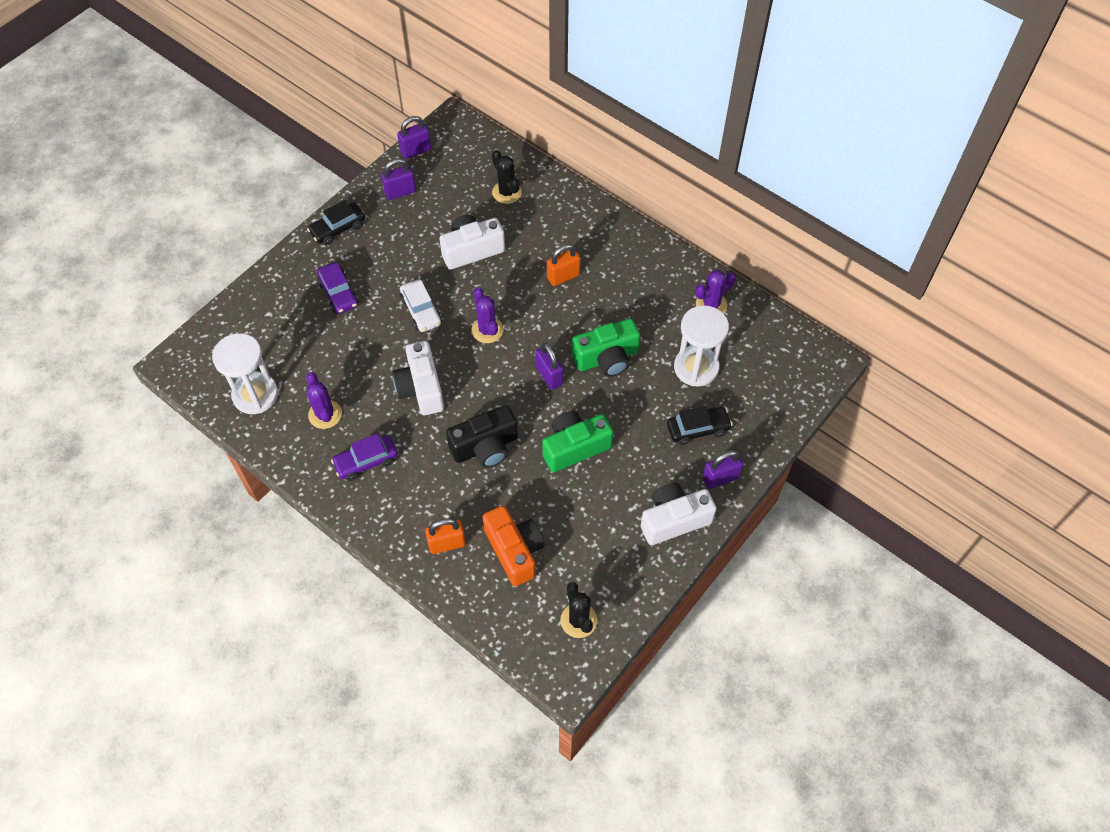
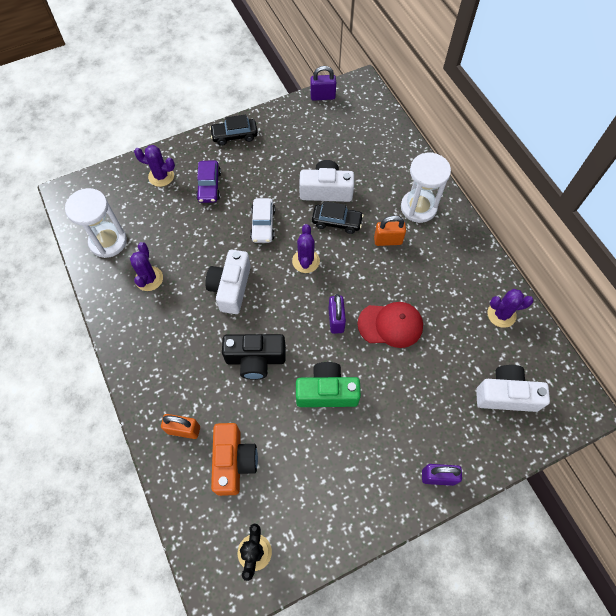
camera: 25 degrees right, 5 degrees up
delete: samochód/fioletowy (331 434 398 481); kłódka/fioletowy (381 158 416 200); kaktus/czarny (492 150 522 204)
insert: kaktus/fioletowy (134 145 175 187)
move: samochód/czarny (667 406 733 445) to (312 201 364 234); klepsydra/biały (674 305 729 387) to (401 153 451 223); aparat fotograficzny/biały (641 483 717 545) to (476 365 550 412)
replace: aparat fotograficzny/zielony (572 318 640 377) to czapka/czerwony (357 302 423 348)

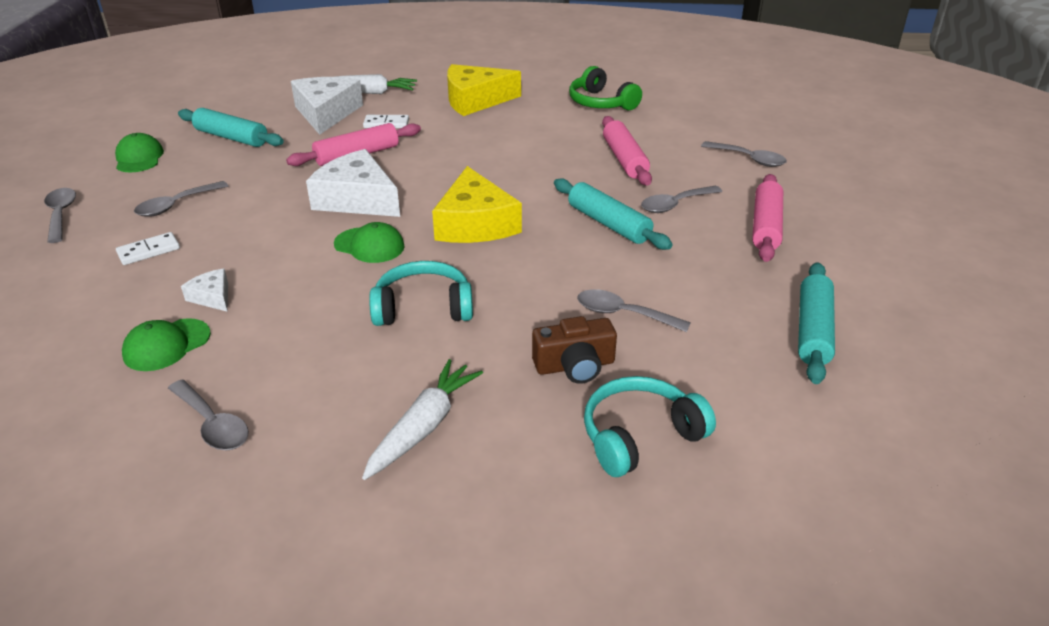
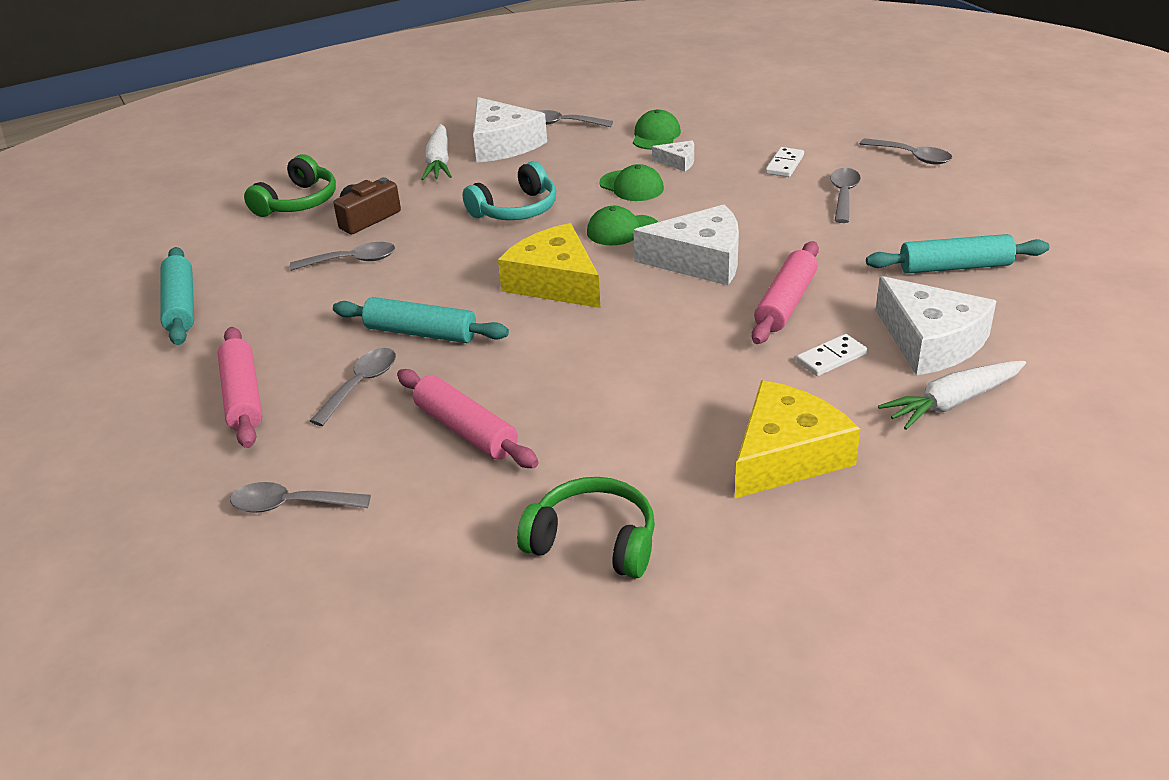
camera: 150 degrees right, 0 degrees up
insert: ser/biały (473 97 547 163)
move: czapka/zielony (115 133 164 172) to (599 164 664 201)
recolor: słuchawki/turkusowy (584 376 716 477) to słuchawki/zielony (244 154 336 217)

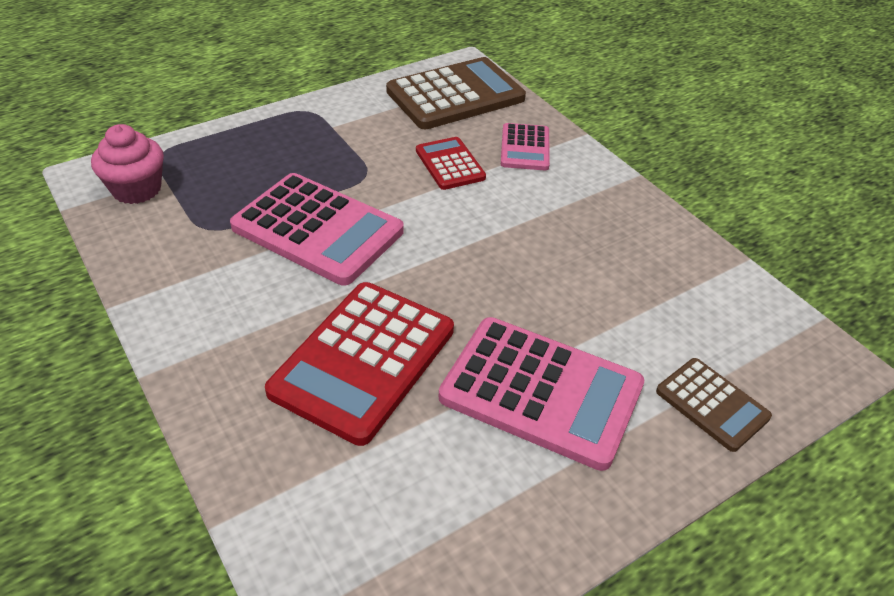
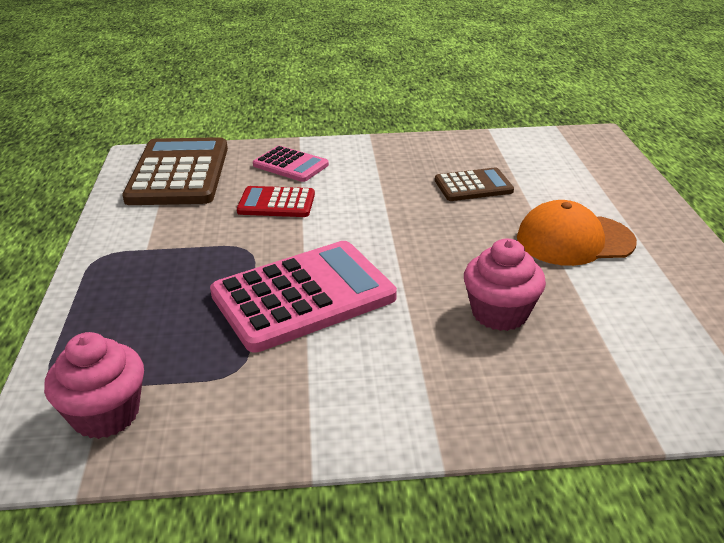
camera: 60 degrees left, 10 degrees down
move: kalkulator/brązowy (656 358 772 452) to (435 167 514 201)
replace: kalkulator/czerwony (265 282 454 446) to muffinka/różowy (464 239 546 331); kalkulator/różowy (439 317 644 471) to czapka/pomarańczowy (517 200 637 266)

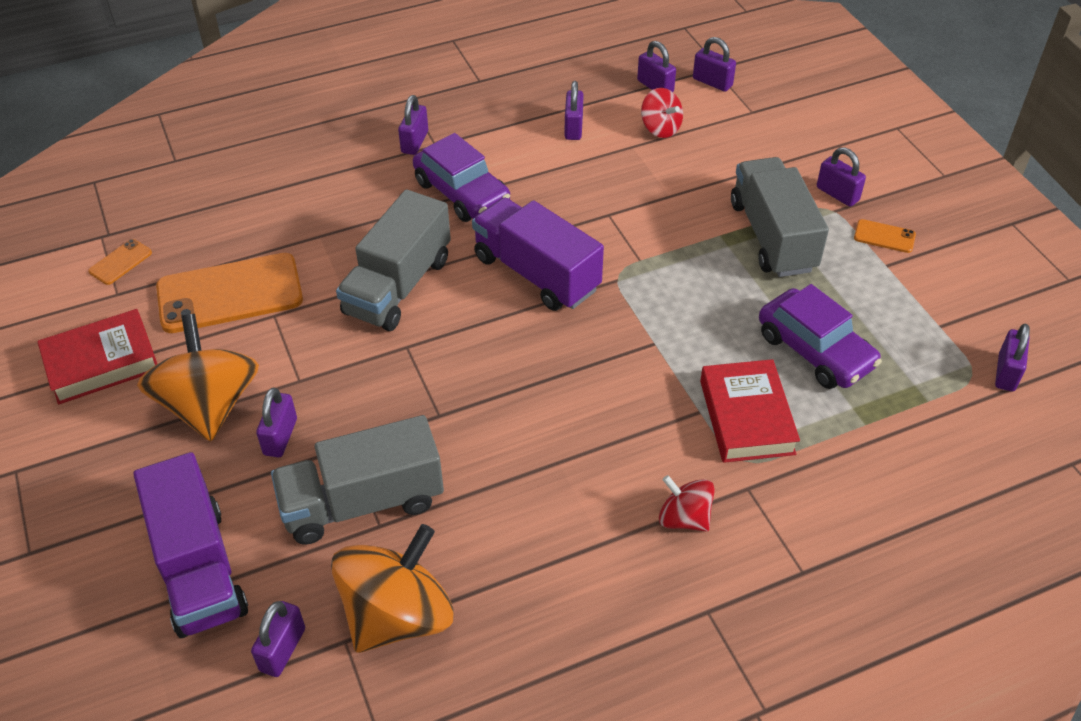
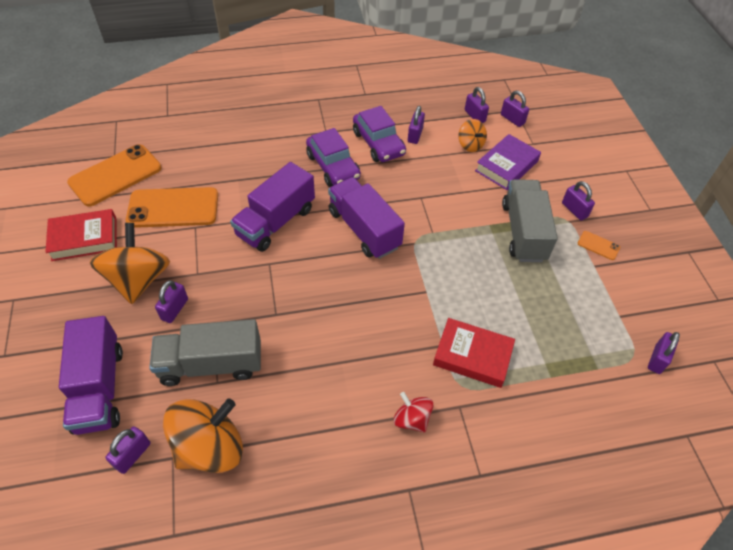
camera: 10 degrees right, 5 degrees up
delete: kłódka/fioletowy (398 95 428 155)
insert: książka/fioletowy (475 134 541 190)
move: samochód/fioletowy (759 284 882 389) to (353 106 406 162)
recolor: ciężarówka/szary (336 189 451 331) to ciężarówka/fioletowy (230 162 315 252); bączek/czerwony (641 88 683 138) to bączek/pomarańczowy (458 119 487 152)
rotate: książka/czerwony (700 359 800 463) = (433 318 515 388) 75 degrees counterclockwise
resize: telefon/pomarańczowy (88 239 152 285) = (67 144 162 207) x2.30

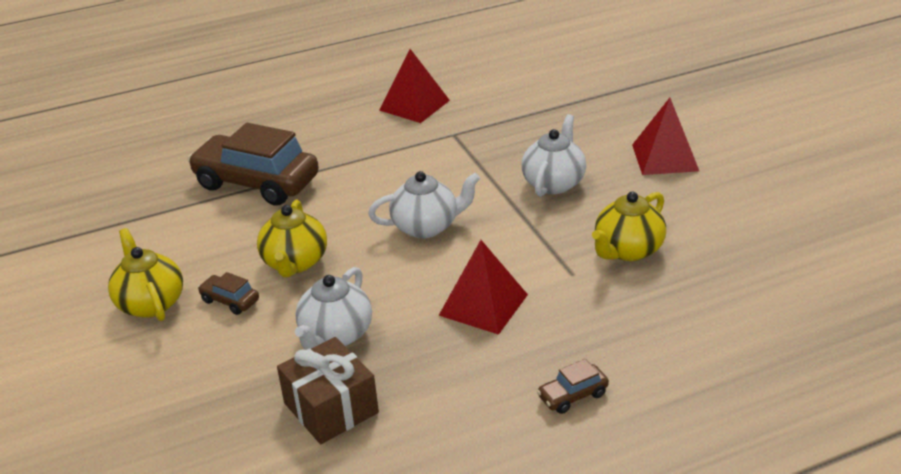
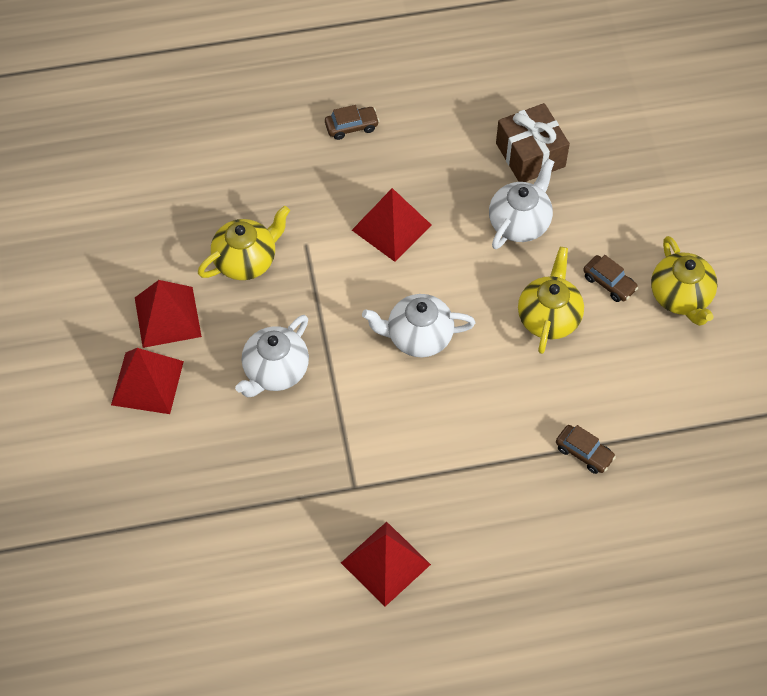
camera: 170 degrees left, 25 degrees up
insert: piramida/czerwony (135 280 202 348)
resize: samochód/brązowy (188 123 319 206) = (556 425 616 474) x0.42

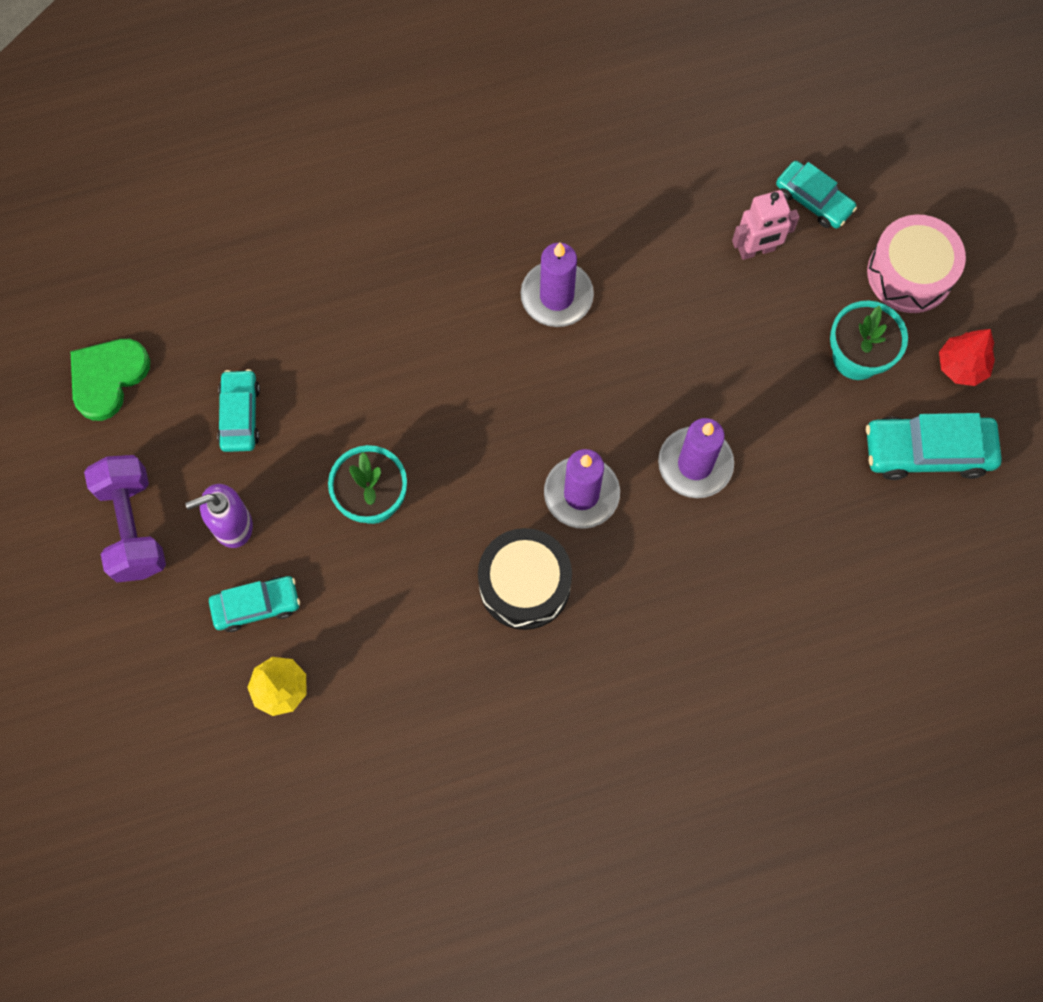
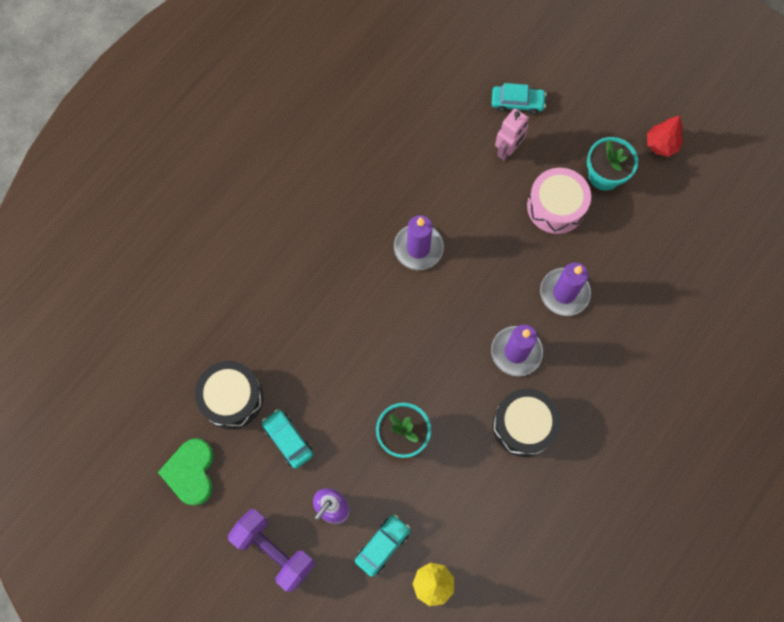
camera: 35 degrees left, 0 degrees up
delete: samochód/turkusowy (866 413 1002 480)
insert: bęben/czarny (195 361 263 429)
move: bęben/różowy (867 214 966 313) to (527 168 591 234)

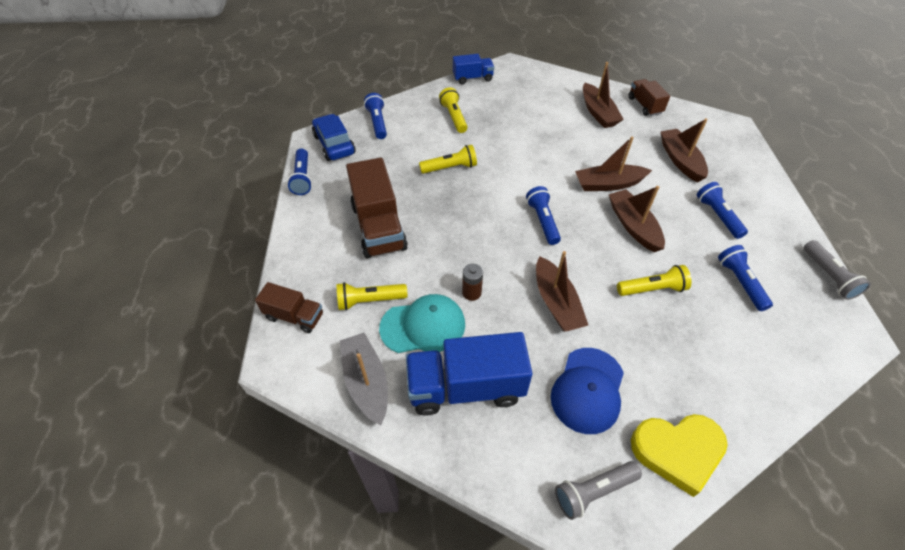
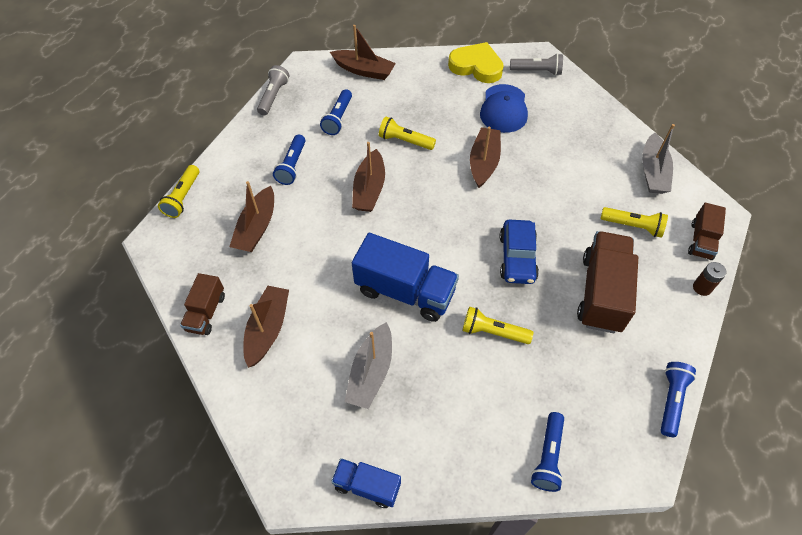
camera: 150 degrees left, 5 degrees up
delete: czapka/turkusowy (379 294 465 353); latarka/niebieski (526 186 561 245)
insert: łódka/szary (345 322 392 409)
move: latarka/żółty (439 87 467 133) to (158 165 199 218); łódka/brązowy (575 136 652 191) to (330 25 396 80); ciężarówka/niebieski (406 332 533 416) to (352 233 459 322); samochód/niebieski (312 114 356 161) to (500 220 539 284); bateria/brązowy (462 264 483 301) to (693 262 727 296)
rotate: czapka/niebieski (551 348 624 434) = (480 84 528 133) 135 degrees clockwise; ciężarówka/brązowy (255 282 323 333) = (688 203 726 260) 120 degrees counterclockwise

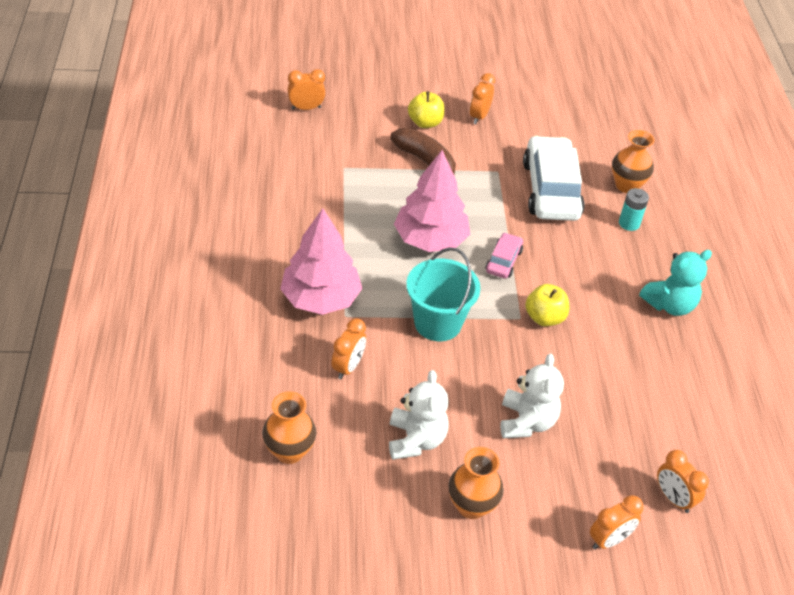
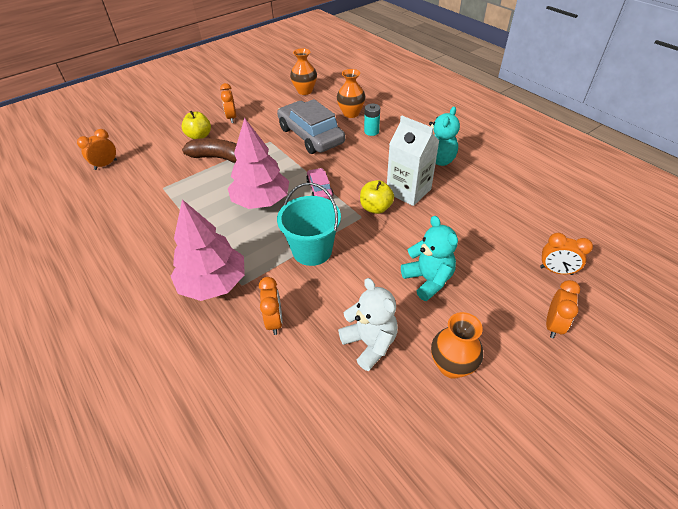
camera: 30 degrees left, 0 degrees up
insert: karton mleka/biały (387 116 440 206)
move: wazon/pomarańczowy (262 391 316 464) to (290 48 317 95)
recolor: samochód/biały (523 136 585 221) to samochód/szary (277 99 345 154); miś/biały (500 354 564 439) to miś/turkusowy (401 216 458 301)

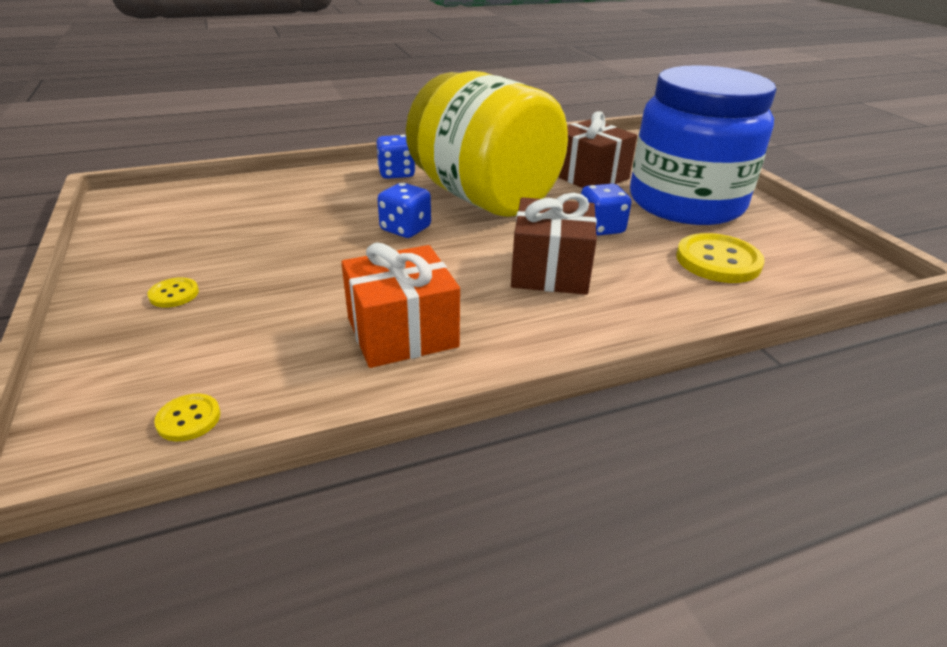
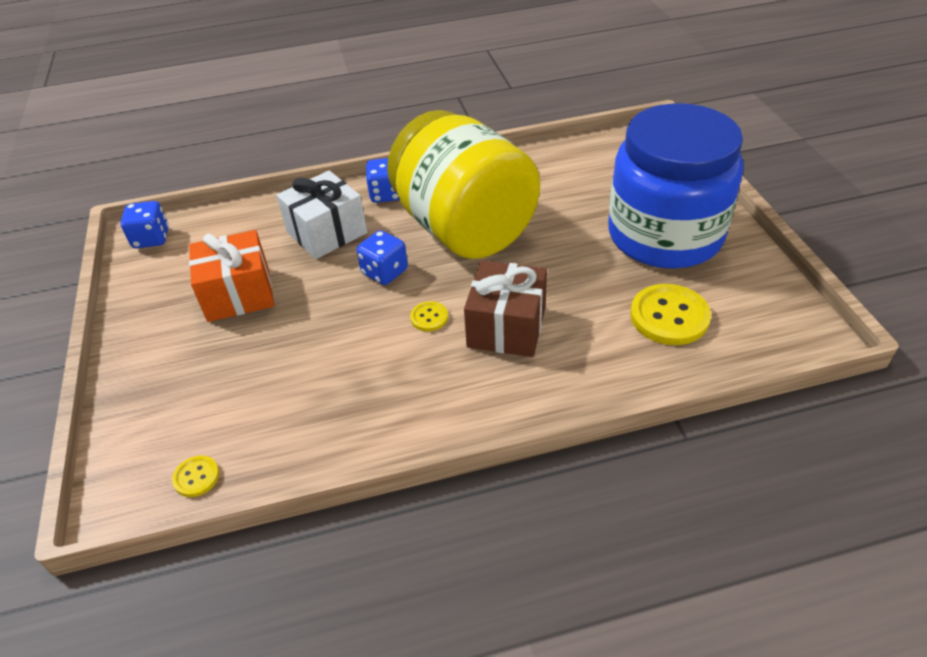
camera: 10 degrees right, 10 degrees up
delete: prezent/brązowy (558 111 637 188)
insert: prezent/biały (276 171 367 259)
move: kostka do gry/niebieski (581 184 631 236) to (121 201 169 248); prezent/pomarańczowy (341 242 460 368) to (189 230 274 322); guzik/żółty (147 277 199 308) to (410 301 448 331)

